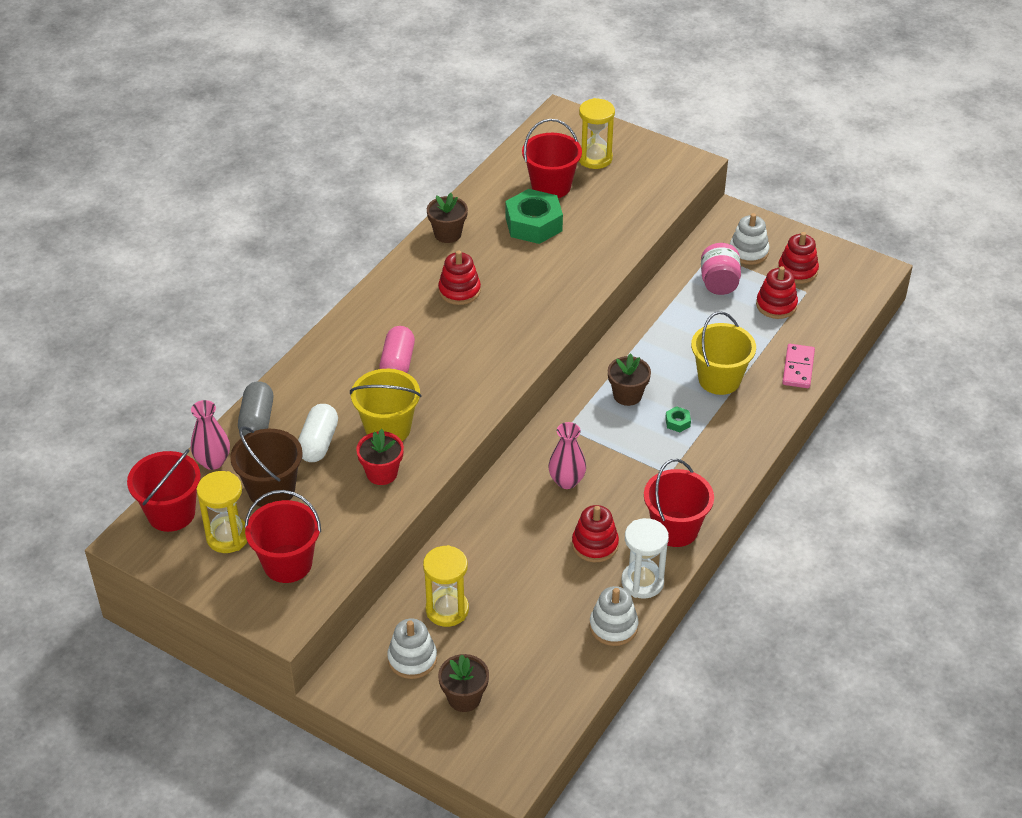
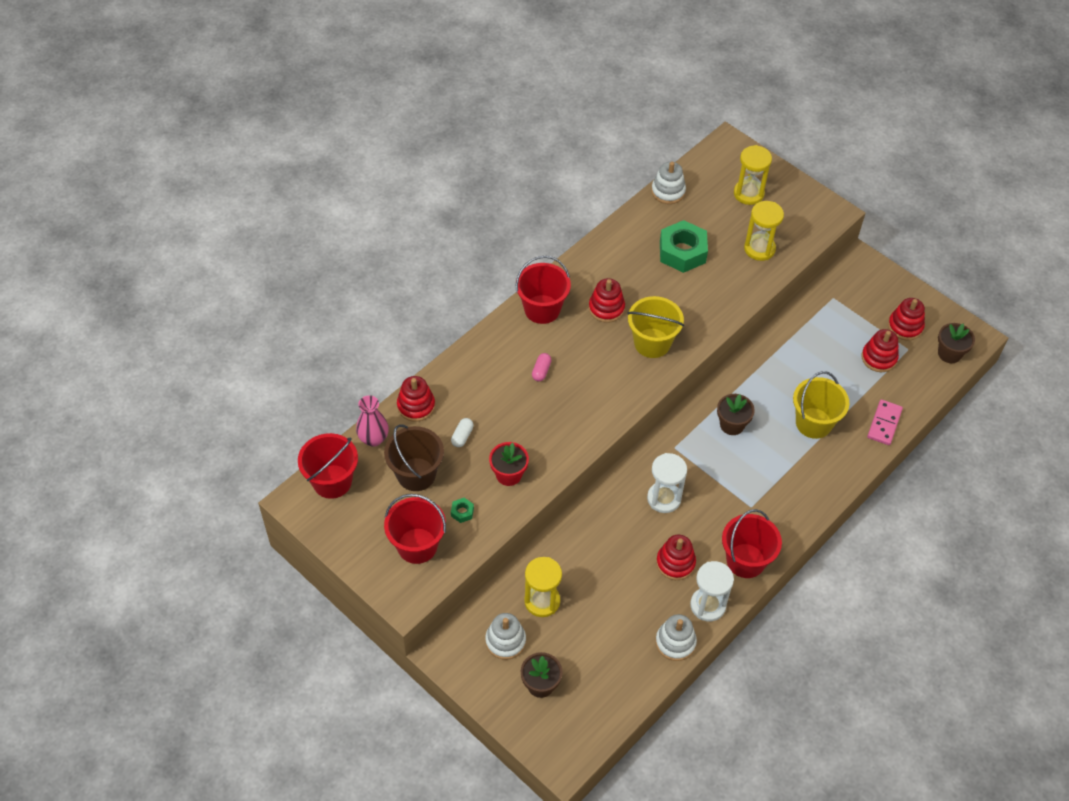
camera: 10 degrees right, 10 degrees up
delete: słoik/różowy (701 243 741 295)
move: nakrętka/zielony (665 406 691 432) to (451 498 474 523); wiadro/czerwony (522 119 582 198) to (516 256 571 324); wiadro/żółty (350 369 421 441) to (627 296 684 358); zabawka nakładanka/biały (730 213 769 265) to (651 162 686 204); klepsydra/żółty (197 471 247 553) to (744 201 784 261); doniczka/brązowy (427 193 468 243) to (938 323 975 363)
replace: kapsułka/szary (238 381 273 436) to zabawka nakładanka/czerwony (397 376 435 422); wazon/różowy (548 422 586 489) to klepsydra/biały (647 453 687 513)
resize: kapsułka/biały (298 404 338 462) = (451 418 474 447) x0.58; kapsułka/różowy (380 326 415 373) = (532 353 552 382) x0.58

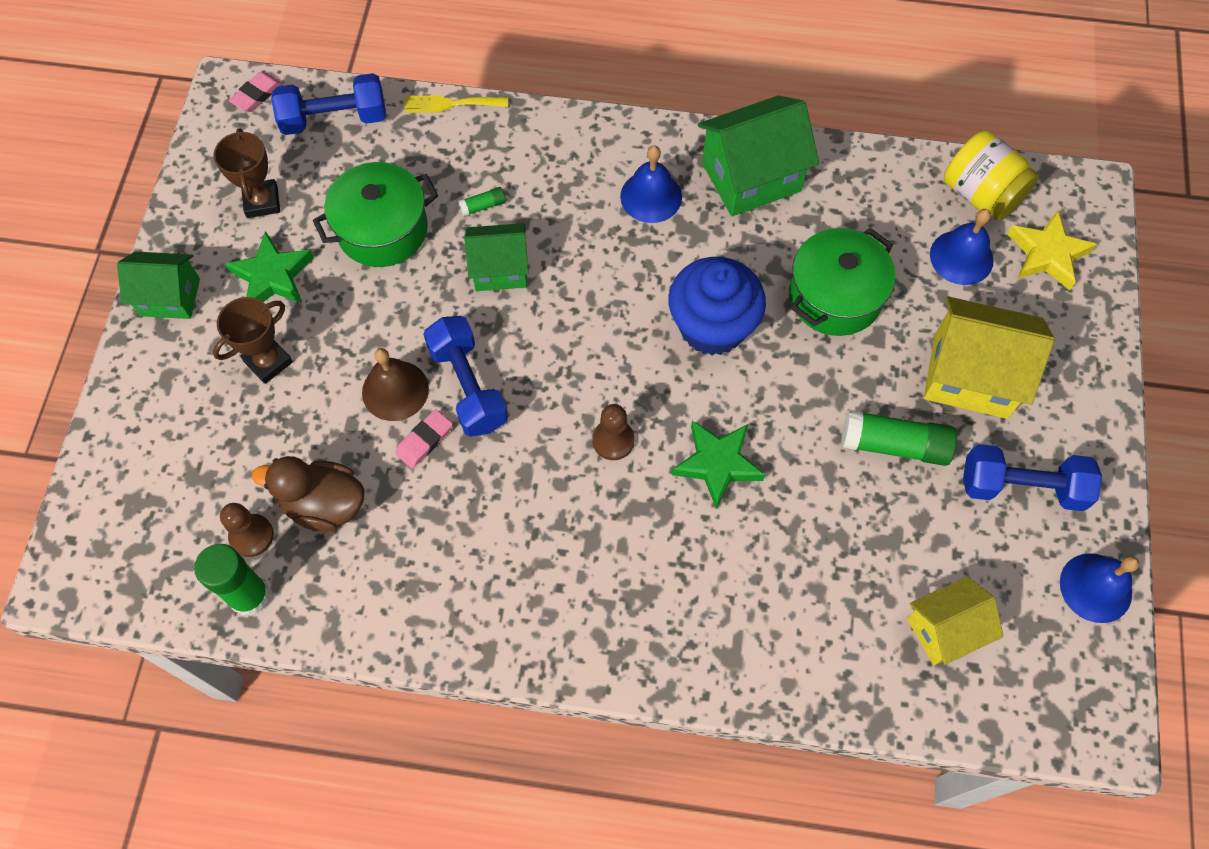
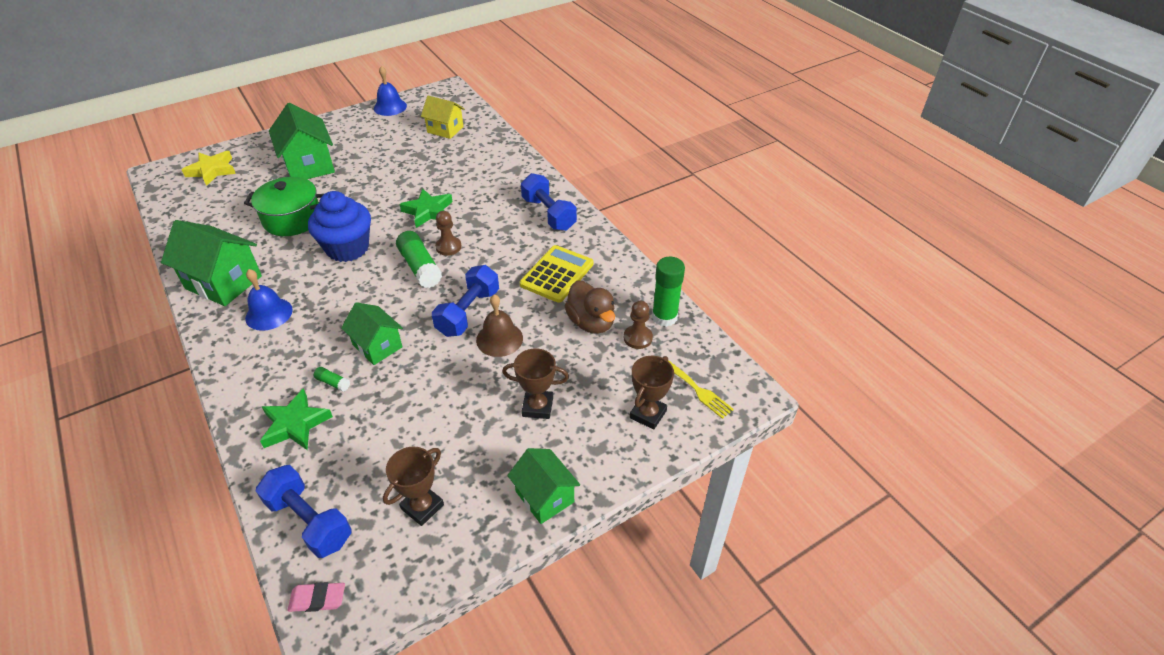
camera: 130 degrees left, 20 degrees down
delete: garnek/zielony (313 162 438 267); gumka do mazania/różowy (395 409 453 468); dzwonek/niebieski (930 209 994 285); słoik/żółty (944 130 1039 220)
insert: kalkulator/żółty (520 245 593 303); puchar/brązowy (630 356 674 430)
move: gwiazda/zielony (225 231 314 303) to (260 388 333 450); klej w sztyfcie/zielony (841 410 957 466) to (396 231 442 288); hantel/niebieski (963 444 1102 511) to (521 173 577 231); widelec/żółty (404 95 508 113) to (668 360 734 419)
recolor: domek/żółty (924 296 1055 419) to domek/zielony (269 103 335 179)

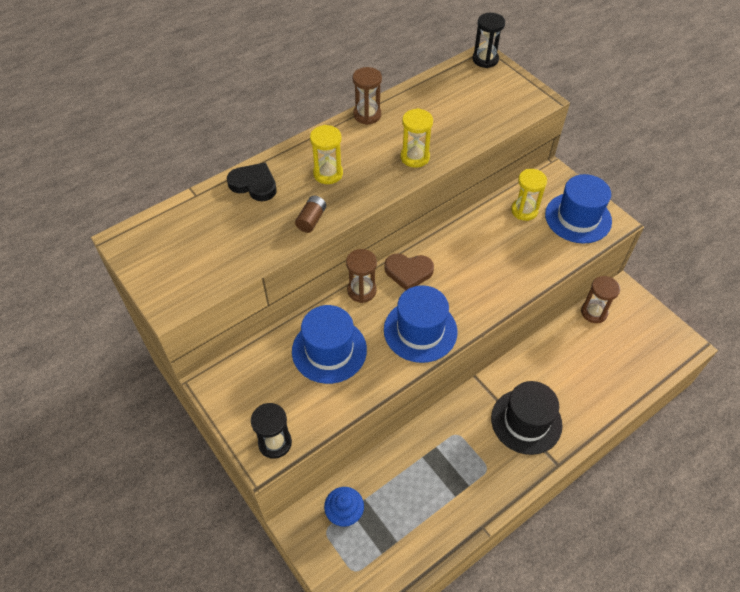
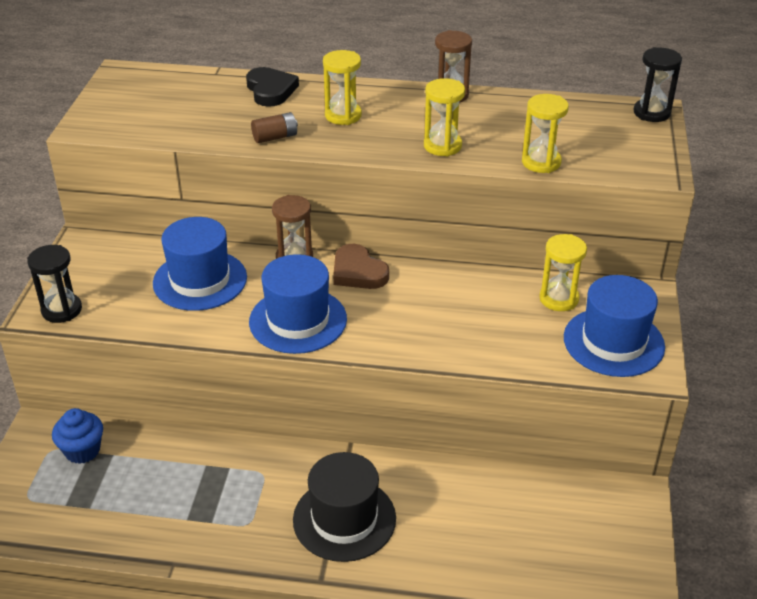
camera: 45 degrees right, 15 degrees down
delete: klepsydra/brązowy (581 276 620 323)
insert: klepsydra/żółty (522 94 569 173)

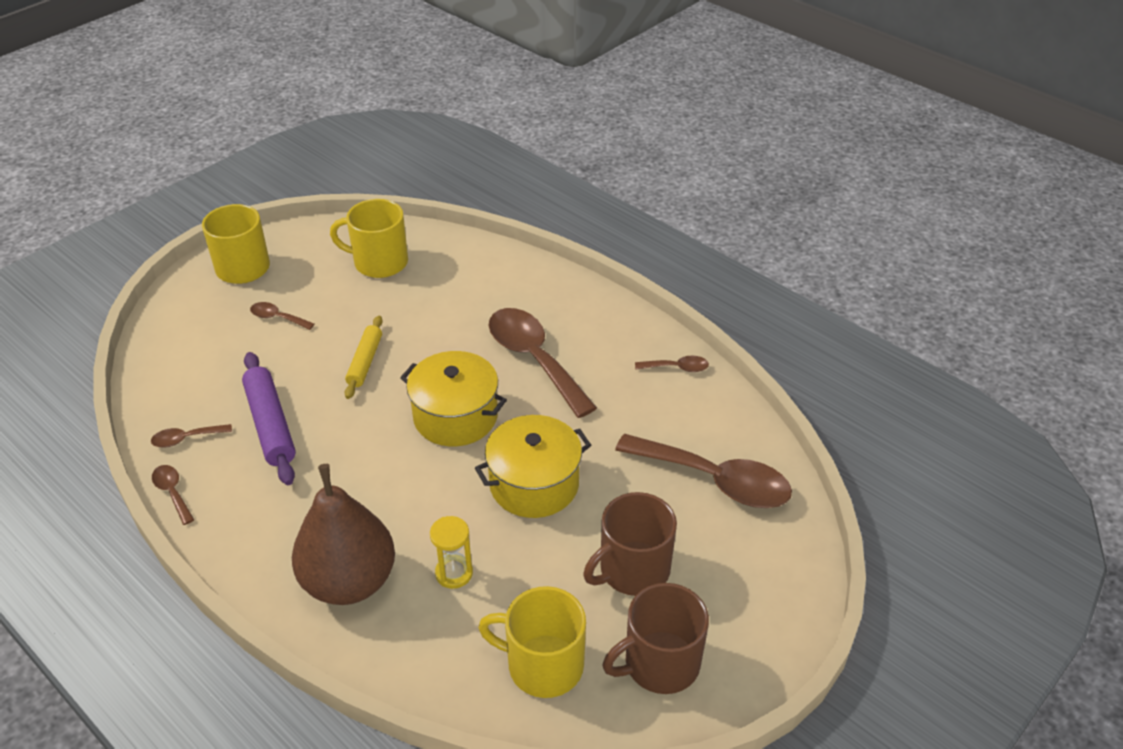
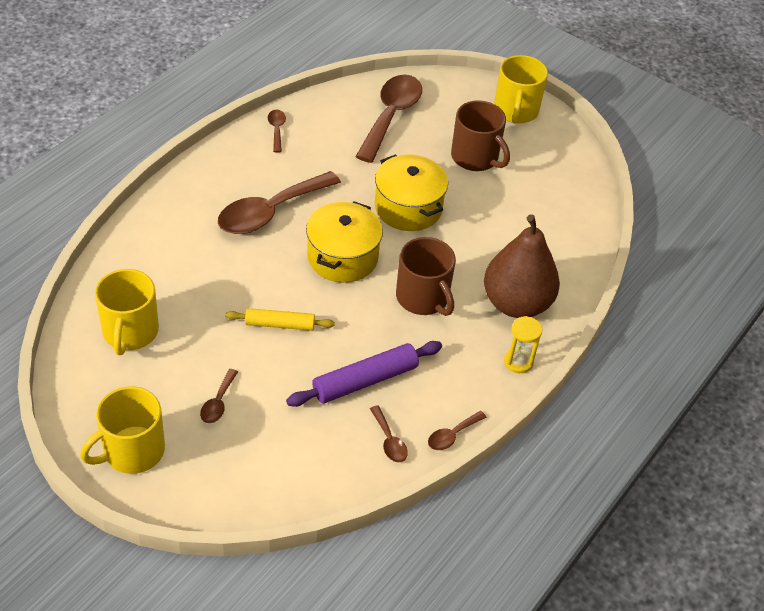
camera: 100 degrees left, 5 degrees up
move: kubek/brązowy (602 583 709 694) to (396 237 456 316); kubek/żółty (478 586 586 698) to (494 55 548 124); klepsydra/żółty (430 516 473 589) to (504 316 542 373)

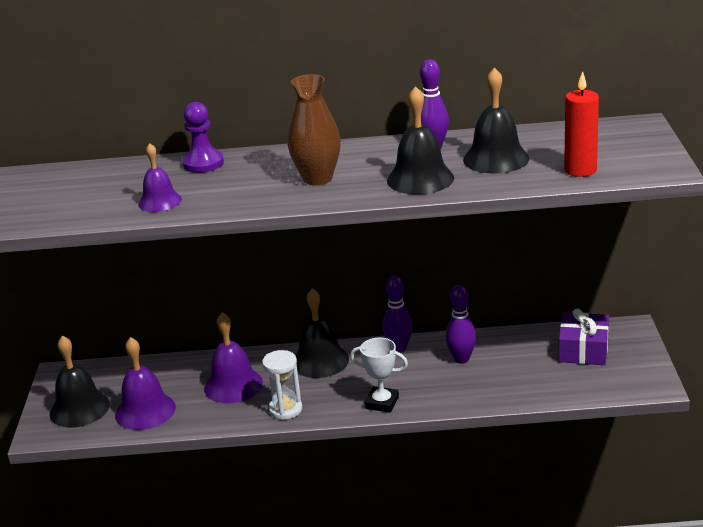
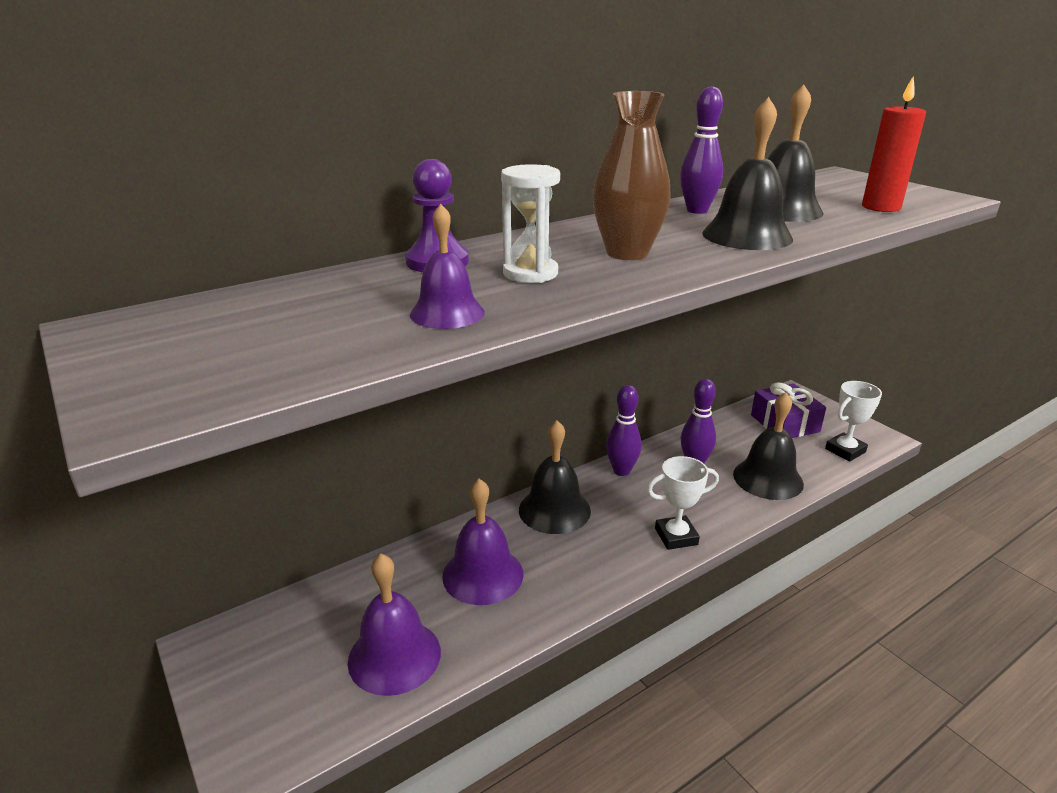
camera: 35 degrees left, 0 degrees up
insert: puchar/biały (825 381 882 462)
move: klepsydra/biały (262 350 302 420) to (501 164 560 283); dzwonek/czarny (50 335 110 428) to (733 392 804 500)

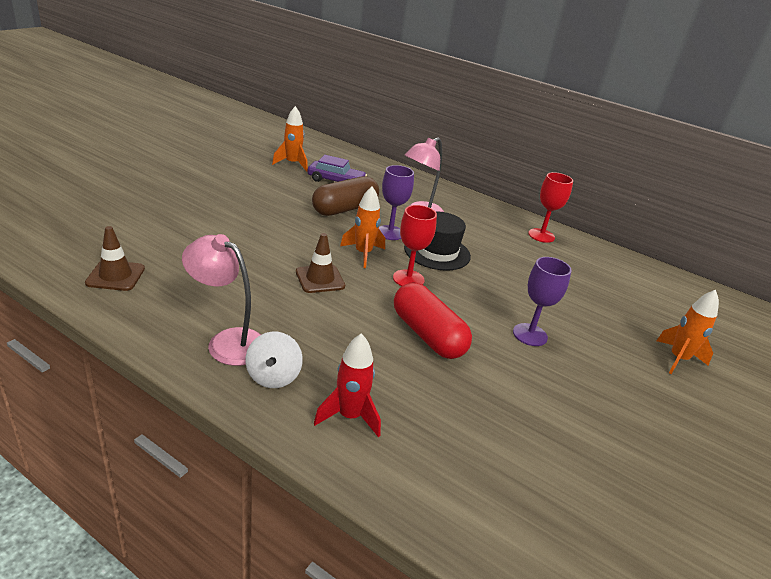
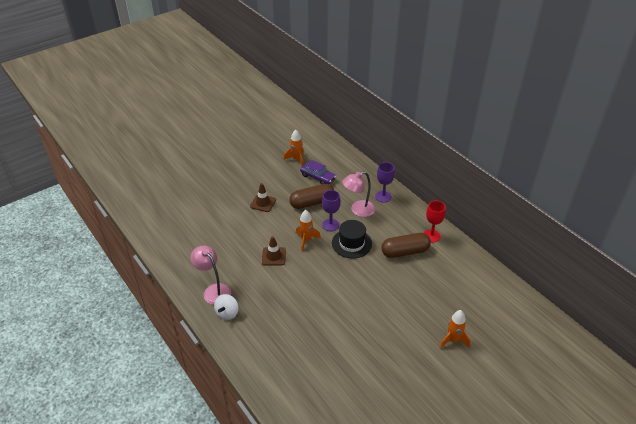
camera: 25 degrees right, 10 degrees up
delete: rakieta/czerwony (314 333 381 437); kielich/czerwony (393 205 437 286); kapsułka/czerwony (394 283 472 359)
insert: kapsułka/brązowy (381 233 431 258)
move: pachołek/brązowy (85 226 145 291) to (250 183 276 212); kielich/fioletowy (513 257 572 346) to (375 162 395 202)

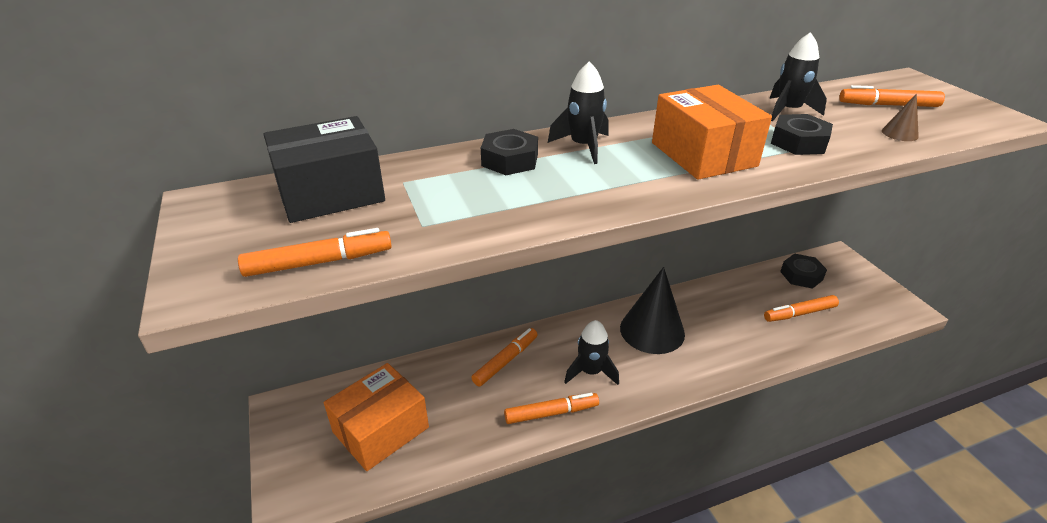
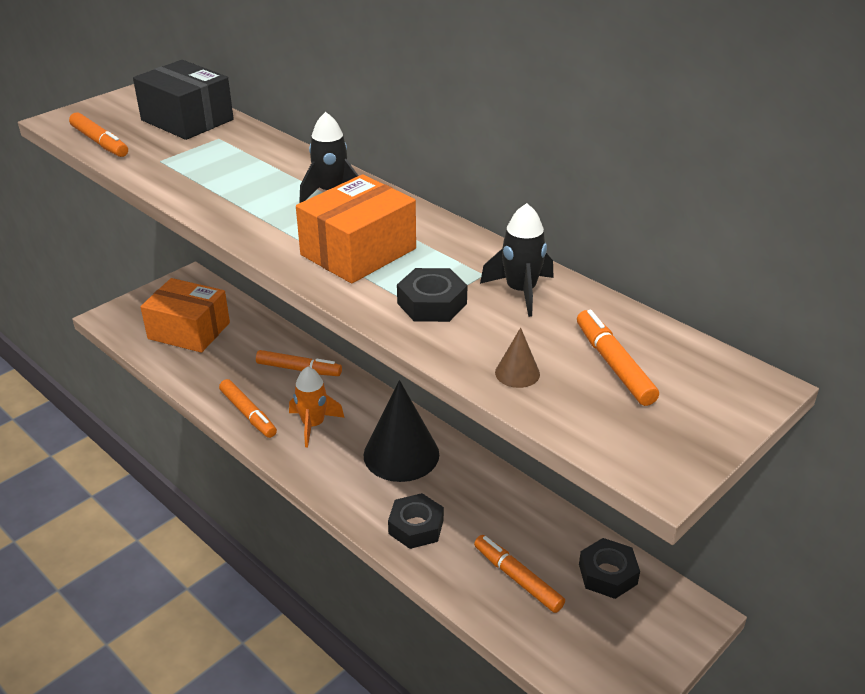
camera: 65 degrees right, 0 degrees up
move: nakrętka/czarny (481 129 538 175) to (388 493 444 549)
recolor: rakieta/czarny (564 320 619 385) to rakieta/pomarańczowy (289 366 345 447)

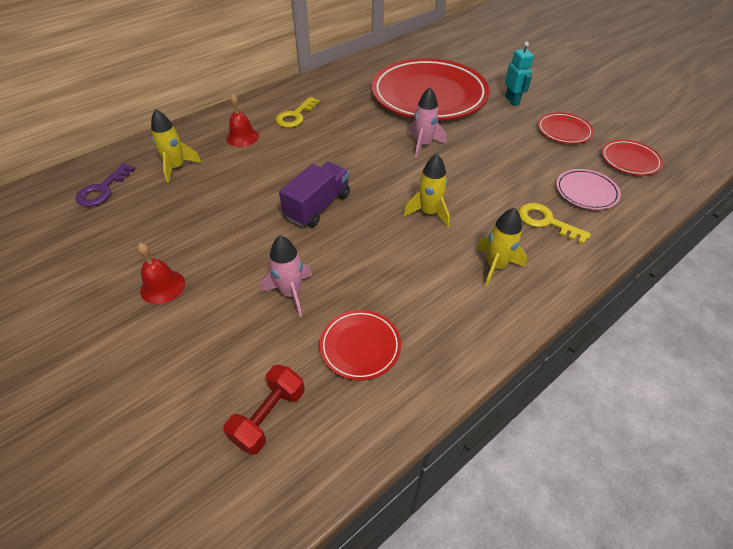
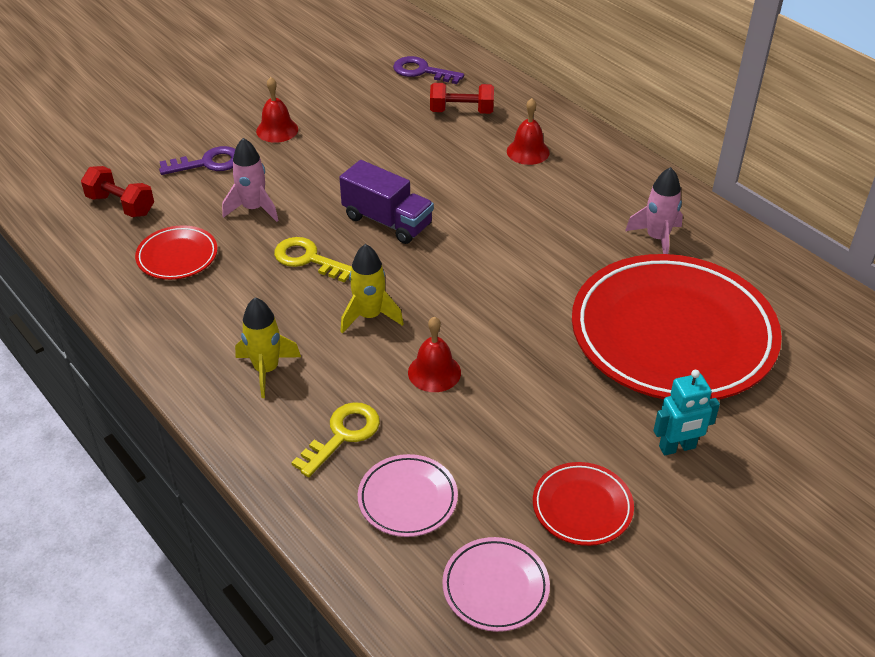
camera: 90 degrees right, 5 degrees down
insert: klucz/fioletowy (159 146 235 175); dzwonek/czerwony (408 317 461 392)
move: klucz/żółty (275 97 320 128) to (274 237 352 283); rakieta/różowy (408 87 446 158) to (625 167 683 254)
replace: rakieta/żółty (151 109 202 183) to hantel/czerwony (430 83 494 114)
recolor: talerz/czerwony (602 140 663 176) to talerz/różowy (442 537 550 632)

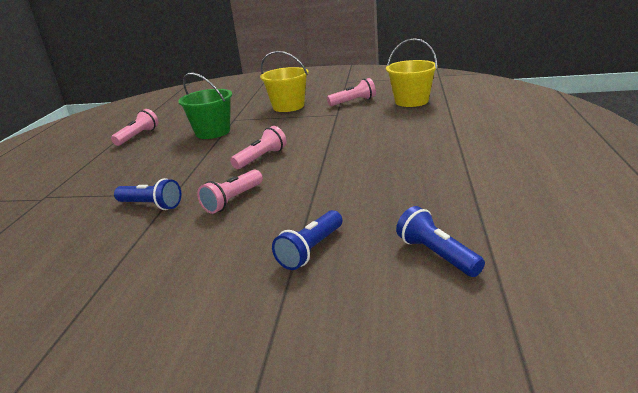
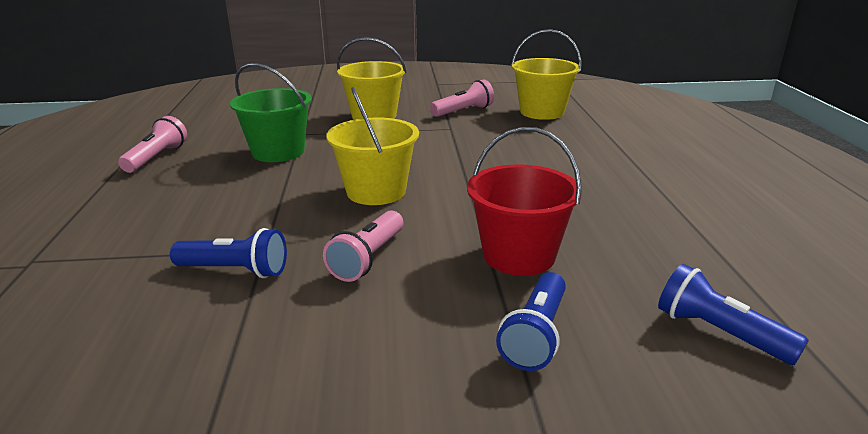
camera: 15 degrees left, 0 degrees up
insert: wiadro/czerwony (467 127 582 276)
replace: latarka/różowy (230 126 287 169) to wiadro/żółty (326 87 419 205)

